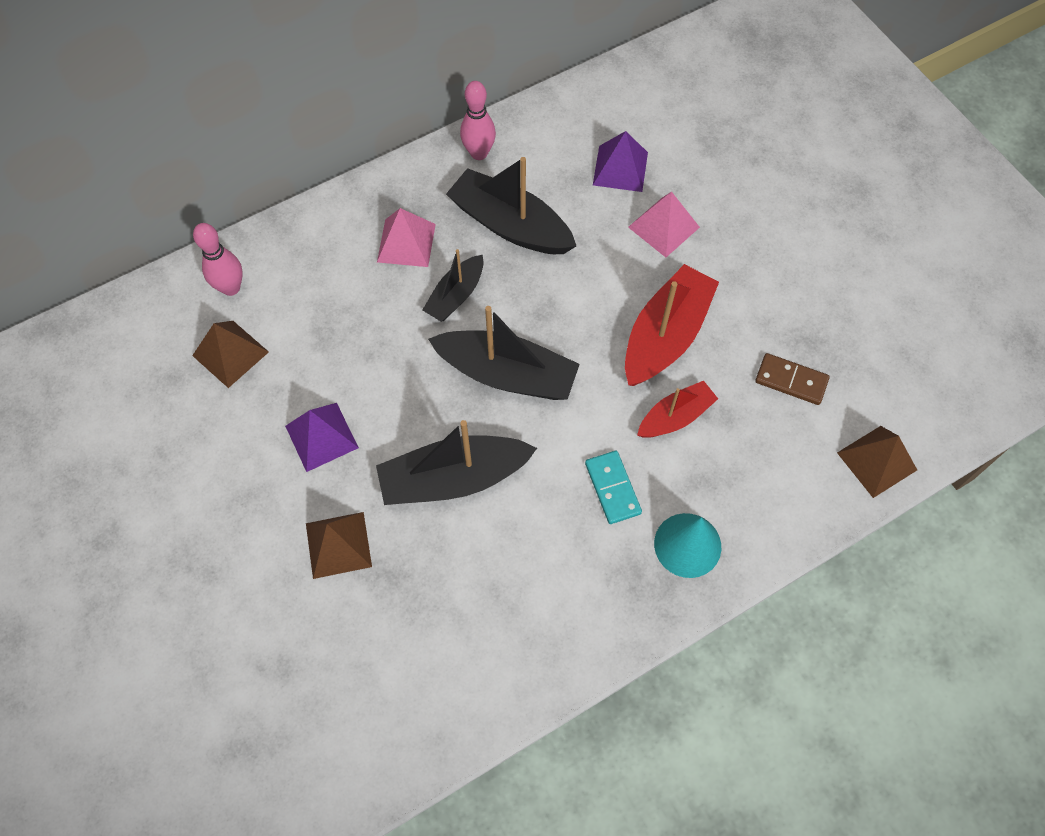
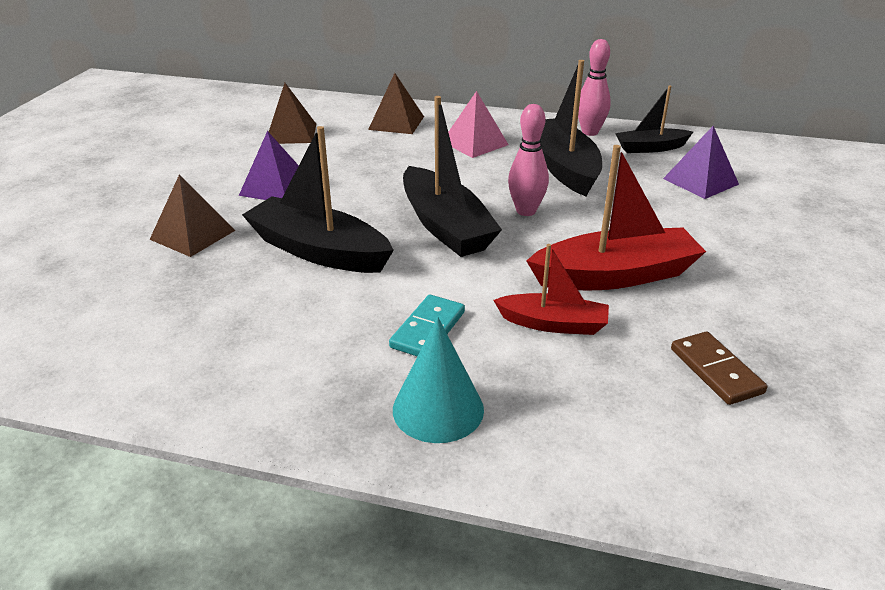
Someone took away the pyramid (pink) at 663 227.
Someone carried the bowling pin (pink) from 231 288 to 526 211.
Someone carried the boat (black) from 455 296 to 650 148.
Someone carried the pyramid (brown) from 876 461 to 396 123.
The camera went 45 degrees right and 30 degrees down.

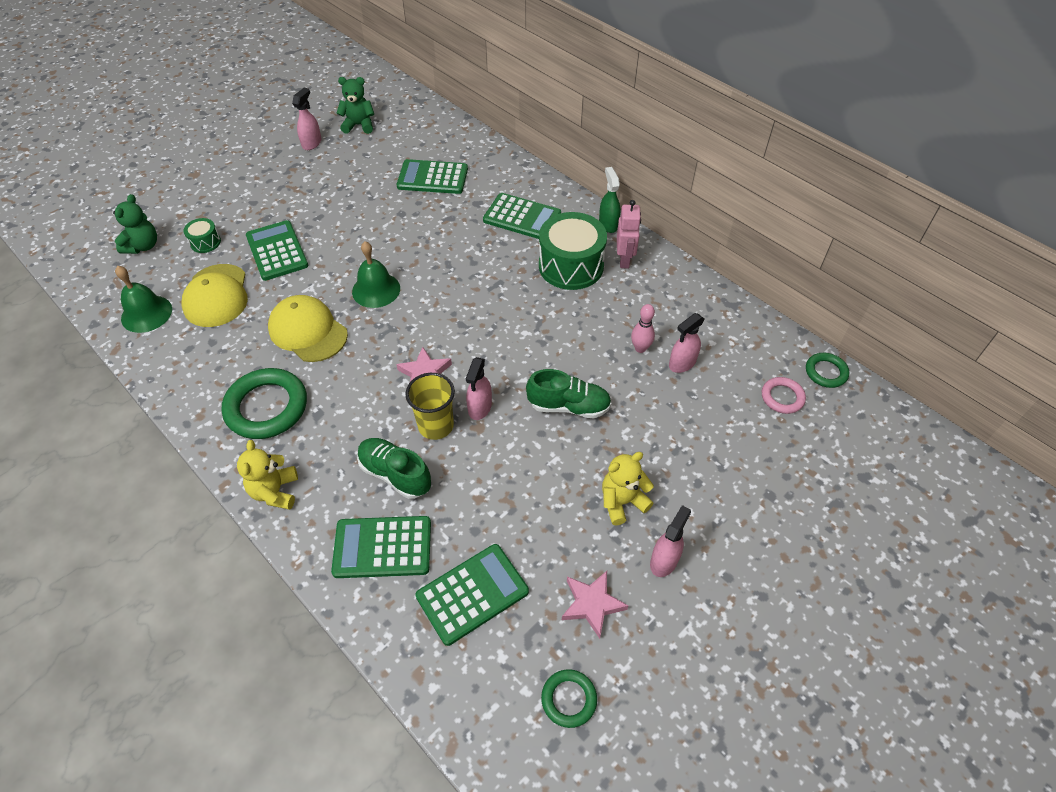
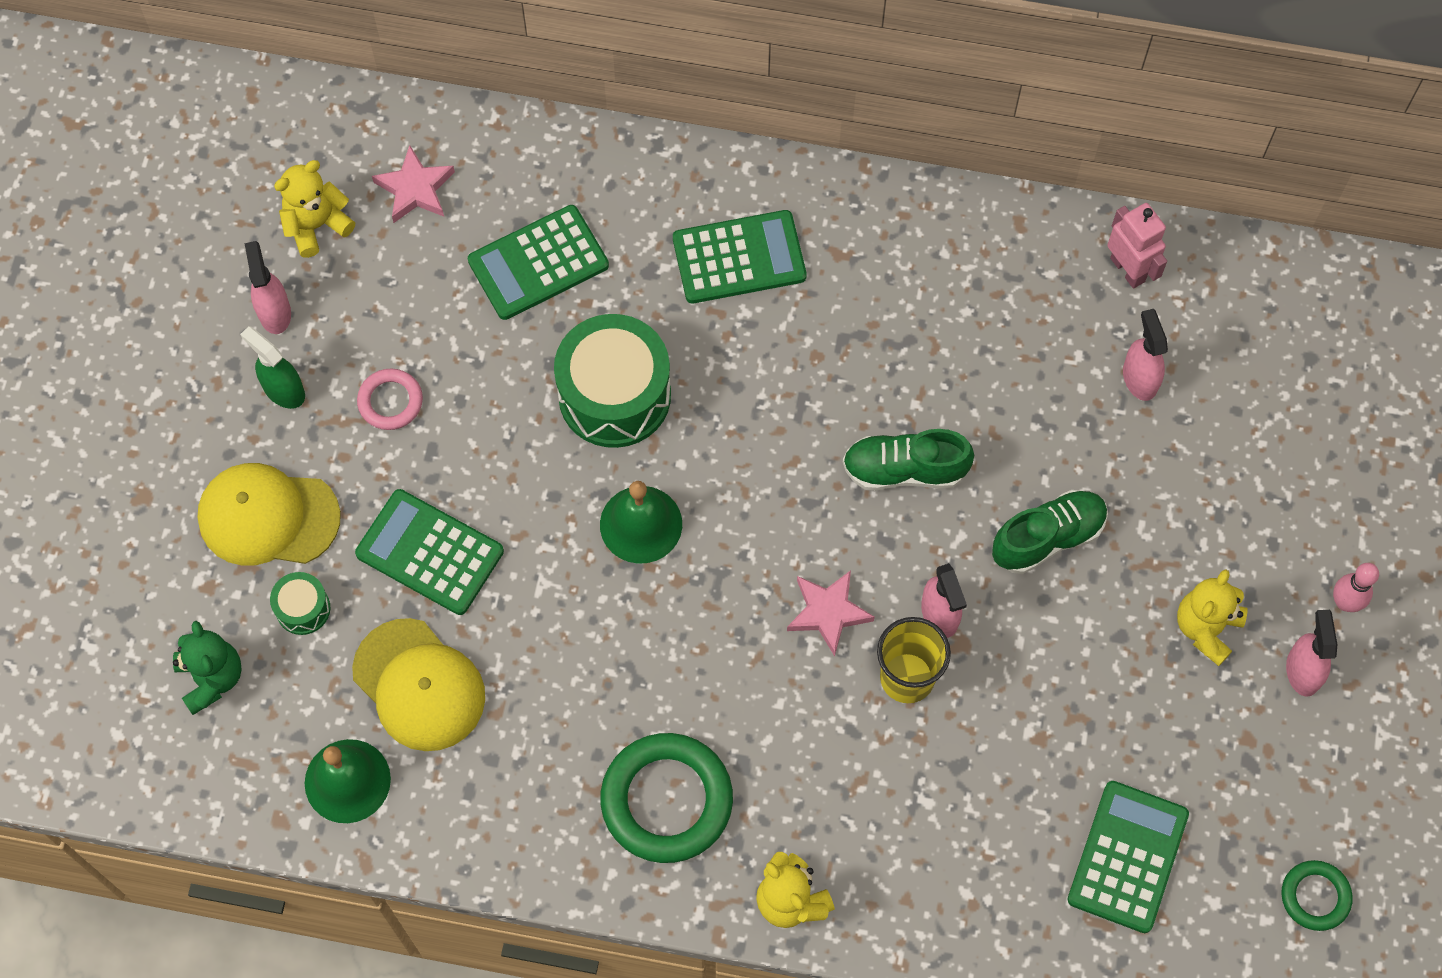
Someone took away the calculator (green) at 382 547.
Someone took away the ring (green) at 826 372.
Someone carried the cap (yellow) from 308 331 to 268 517.
Someone carried the shoe (green) from 395 474 to 904 470.
Someone carried the drum (green) from 571 266 to 614 395.
Someone carried the star (pink) from 592 604 to 415 189.
Someone carried the spray bottle (green) from 608 224 to 283 390.
Someone carried the robot (pink) from 624 260 to 1128 269.
Someone carried the bowling pin (pink) from 640 348 to 1345 602.
Someone carried the ring (pink) from 782 397 to 390 401.
Someone repainted the teddy bear (green) at 359 125, which became the teddy bear (yellow) at 316 225.
Someone rotated the spray bottle (pink) at 682 363 by 150 degrees clockwise.
The camera went 35 degrees left and 15 degrees up.

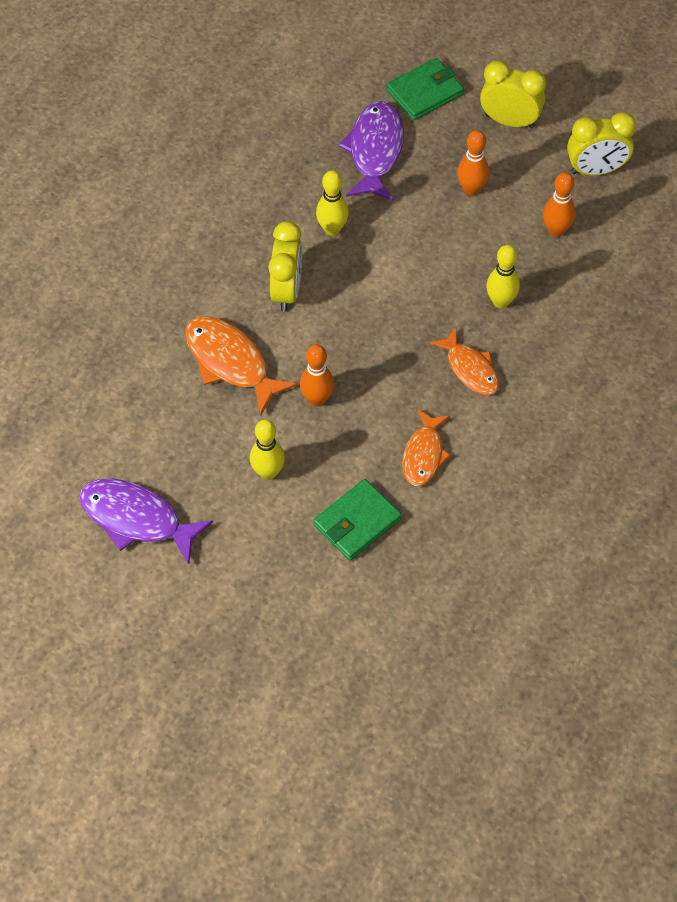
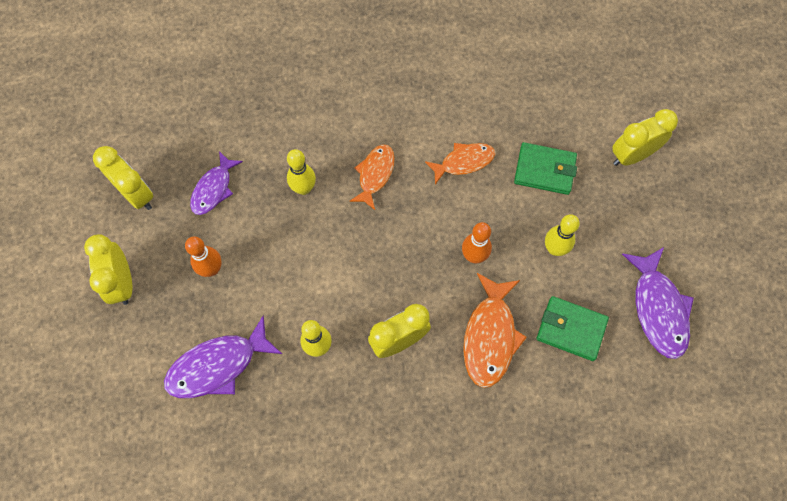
Someone put down the clock (yellow) at 632 155.
Someone carried the wallet (green) from 425 92 to 571 329.
Someone swapped the bowling pin (orange) at 556 230 for the fish (purple) at 214 189.
The camera went 125 degrees left and 10 degrees up.

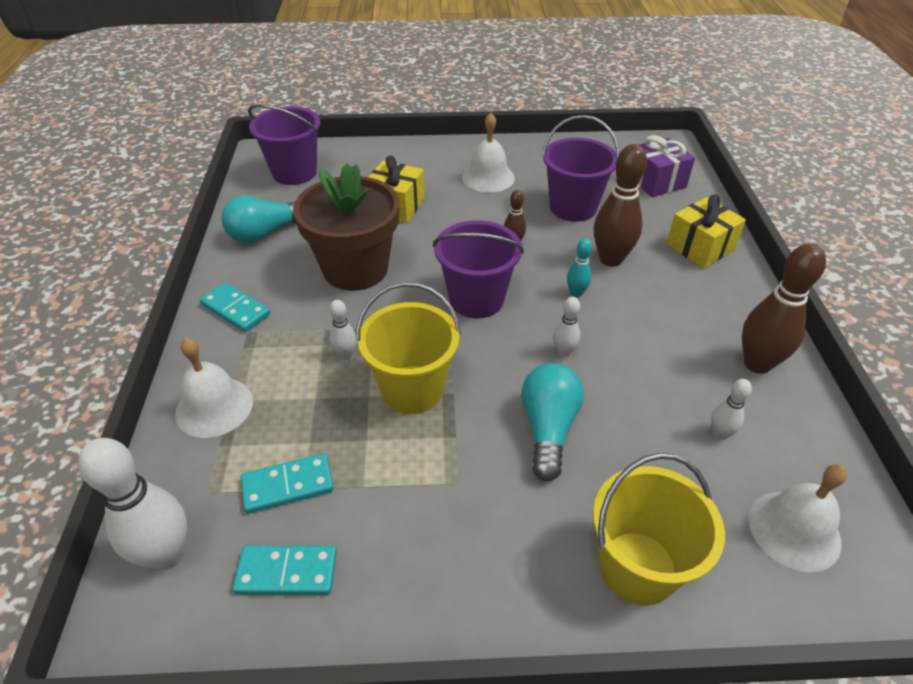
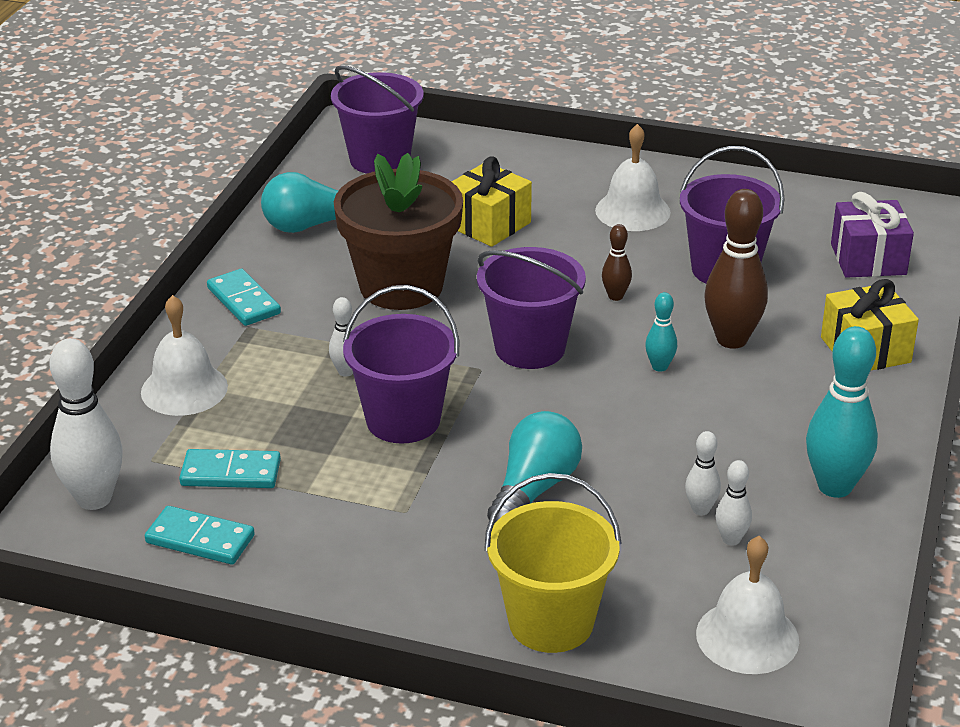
Someone carried the bowling pin (white) from 564 352 to 700 509.
Someone repainted the bucket (yellow) at 412 389, which became the bucket (purple) at 403 420.
Someone repainted the bowling pin (brown) at 757 364, which became the bowling pin (turquoise) at 835 486.
The camera went 20 degrees right and 10 degrees down.

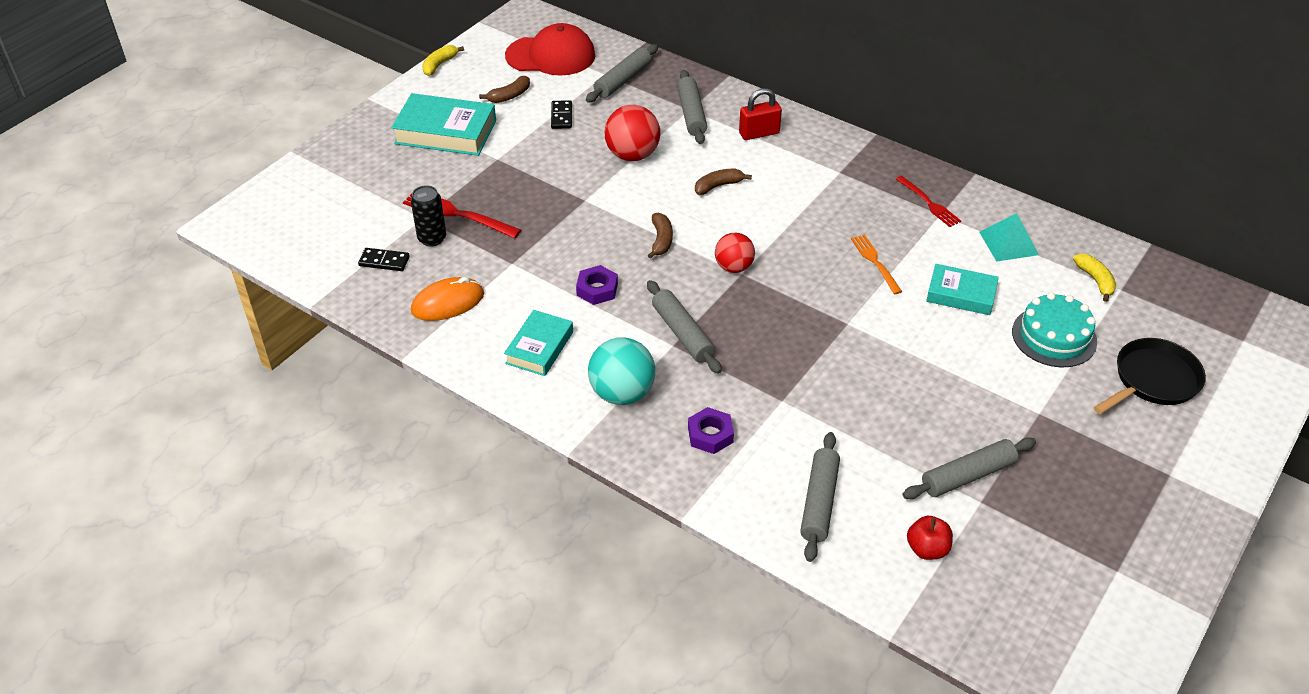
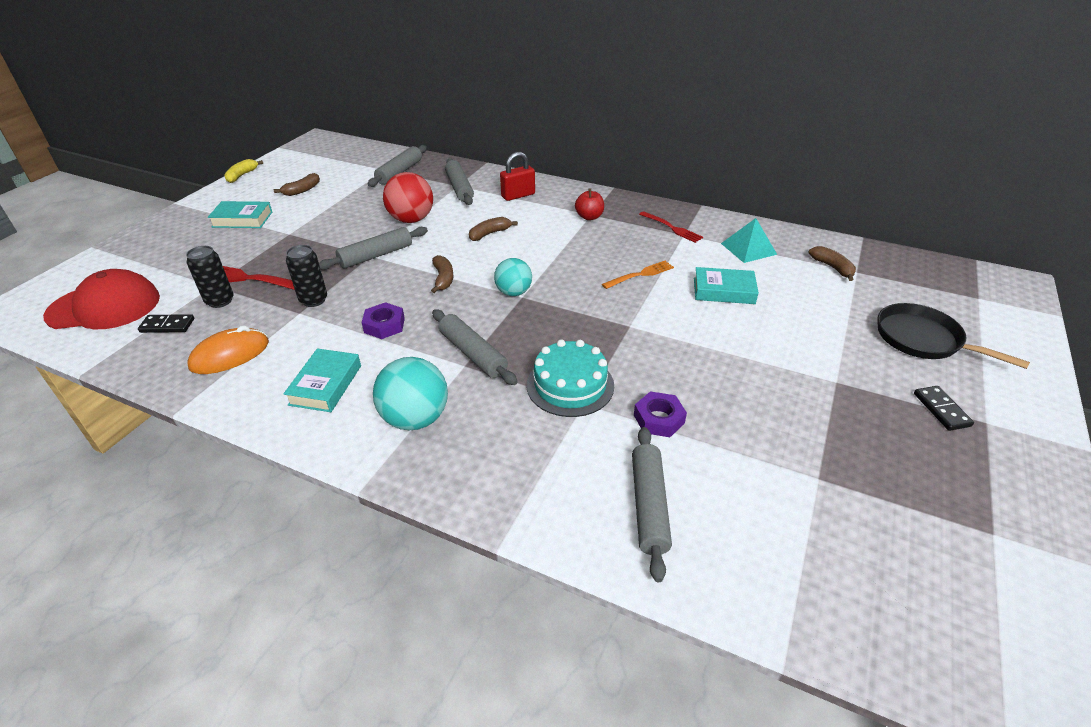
Someone put down the can (black) at 313 300.
Someone carried the cap (red) from 551 56 to 104 307.
Someone carried the domino (black) from 561 116 to 941 410.
Someone carried the nut (purple) from 710 435 to 659 419.
Someone carried the rolling pin (grey) from 968 475 to 376 255.
Someone carried the apple (red) from 927 549 to 589 217.
Someone carried the cake (turquoise) from 1054 336 to 570 385.
Someone repainted the ball (red) at 734 267, which became the ball (turquoise) at 513 292.
Someone repainted the banana (yellow) at 1095 280, which became the banana (brown) at 832 267.
Someone rotated the fork (orange) at 875 262 by 90 degrees clockwise.
Someone rotated the pan (black) at 1153 380 by 90 degrees counterclockwise.
Someone scaled the book (turquoise) at 445 132 by 0.63.
The camera went 10 degrees left and 5 degrees down.

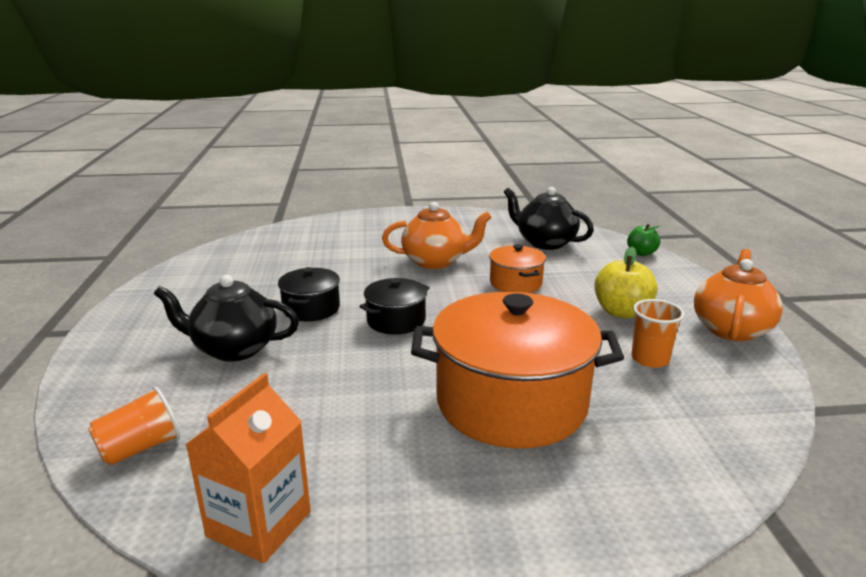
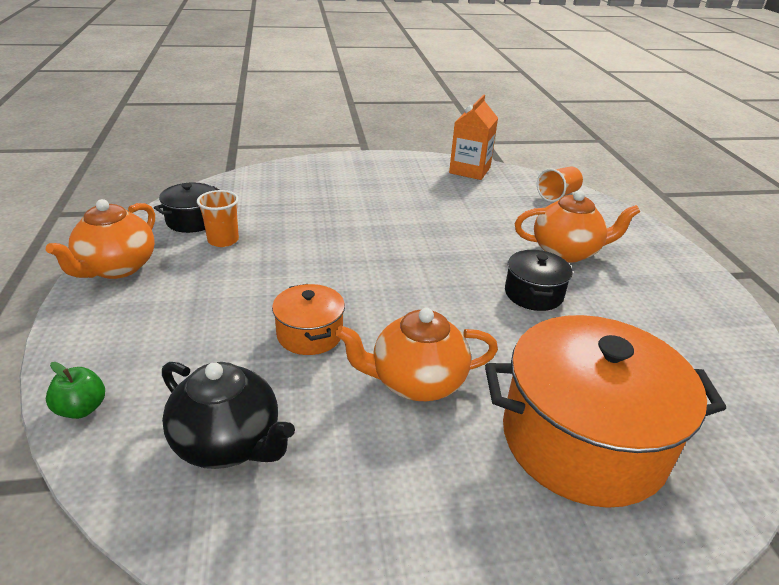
Someone took away the apple (yellow) at 621 312.
Someone carried the pot (black) from 396 321 to 192 220.
Someone carried the pot (orange) from 511 402 to 583 440.
Someone repainted the teapot (black) at 234 349, which became the teapot (orange) at 566 252.
The camera went 175 degrees right and 10 degrees up.

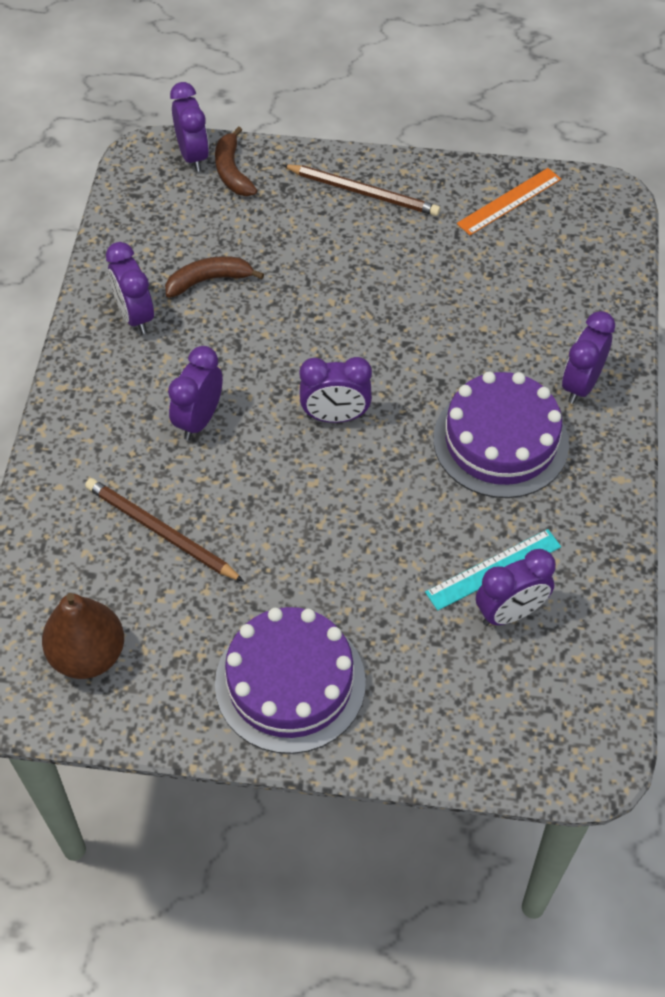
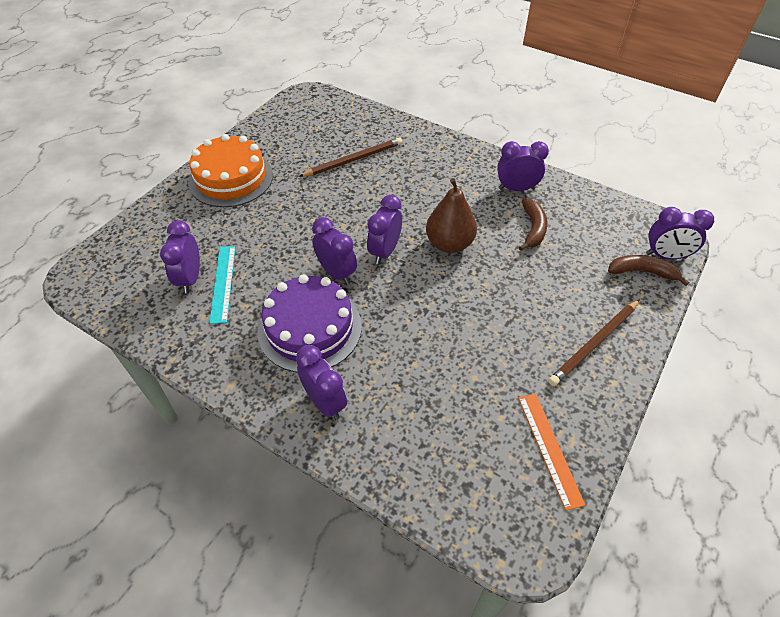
Someone carried the pear (brown) from 88 655 to 449 244.
Someone carried the clock (purple) from 199 420 to 336 273.
Someone repainted the cake (purple) at 290 683, which became the cake (orange) at 231 178.
The camera went 115 degrees right and 5 degrees down.

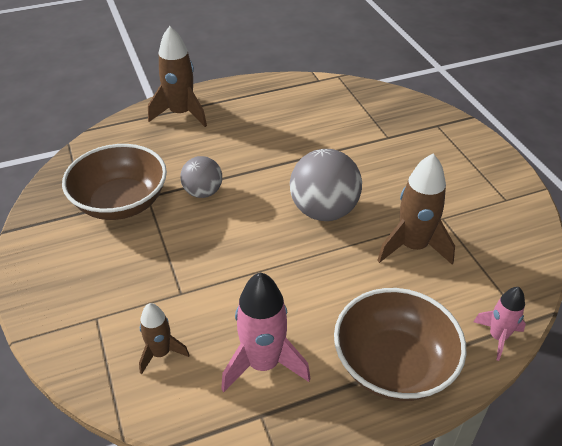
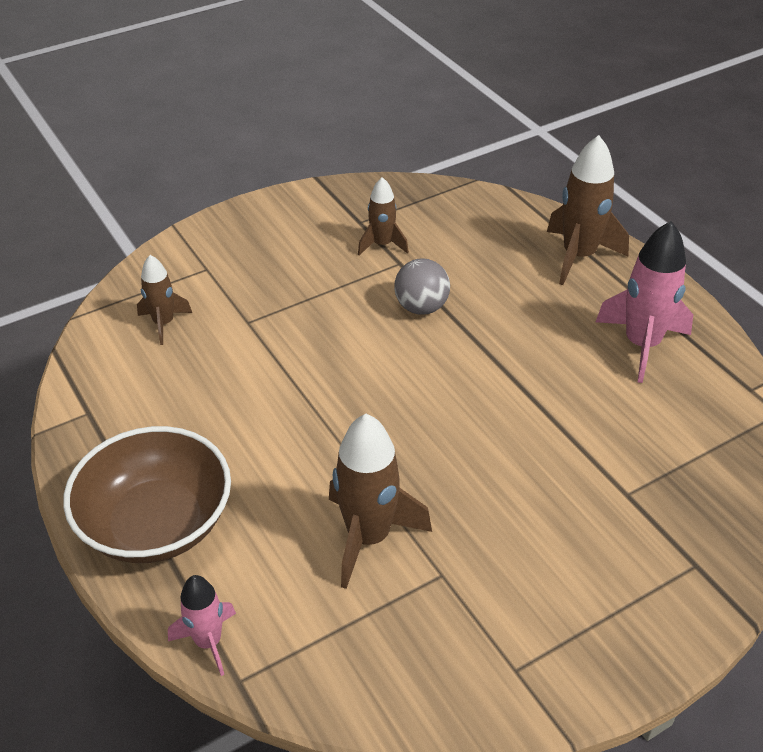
Someone took away the ball (grey) at 324 211.
Someone carried the rocket (pink) from 263 363 to 641 345.
Someone swapped the bowl (brown) at 121 202 for the rocket (brown) at 382 245.
The camera went 80 degrees right and 0 degrees up.

